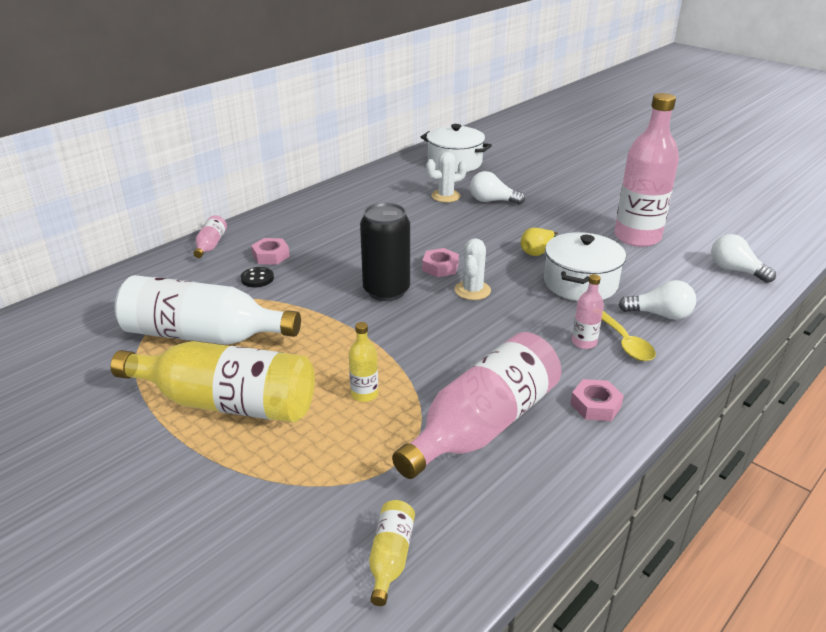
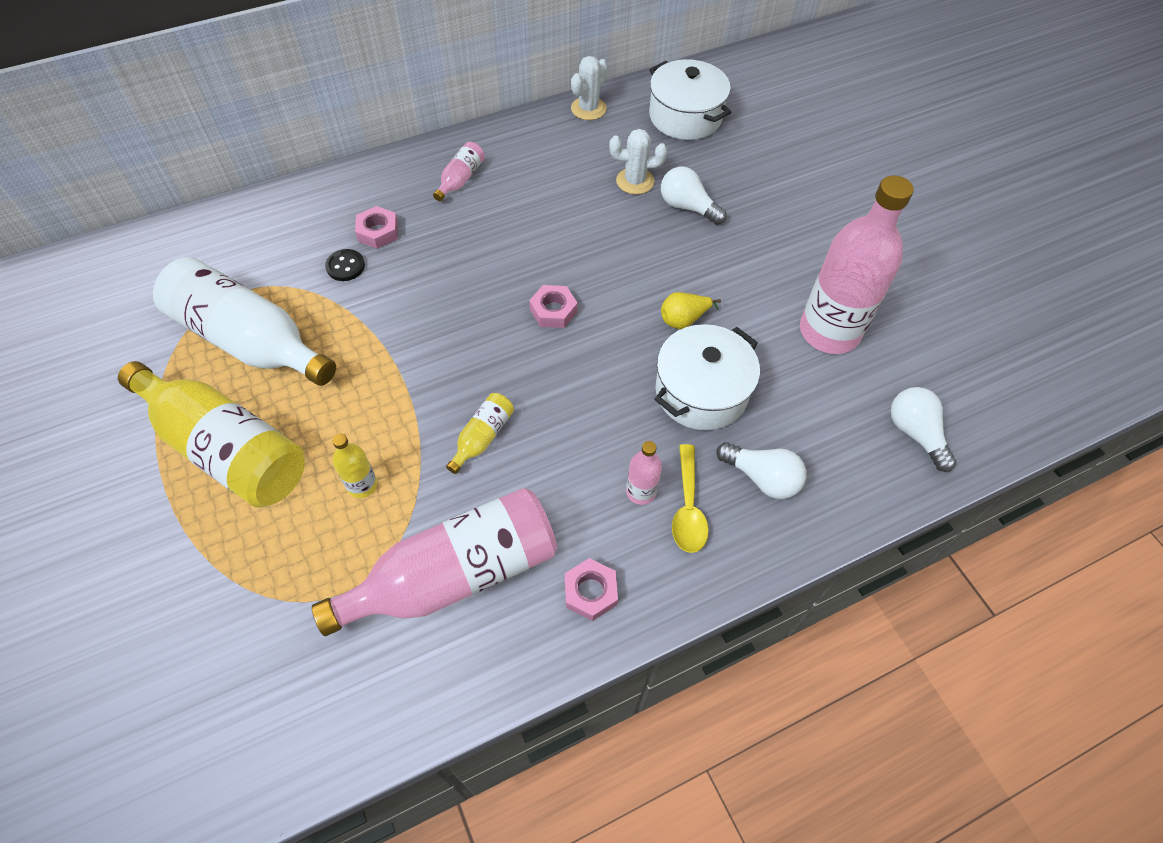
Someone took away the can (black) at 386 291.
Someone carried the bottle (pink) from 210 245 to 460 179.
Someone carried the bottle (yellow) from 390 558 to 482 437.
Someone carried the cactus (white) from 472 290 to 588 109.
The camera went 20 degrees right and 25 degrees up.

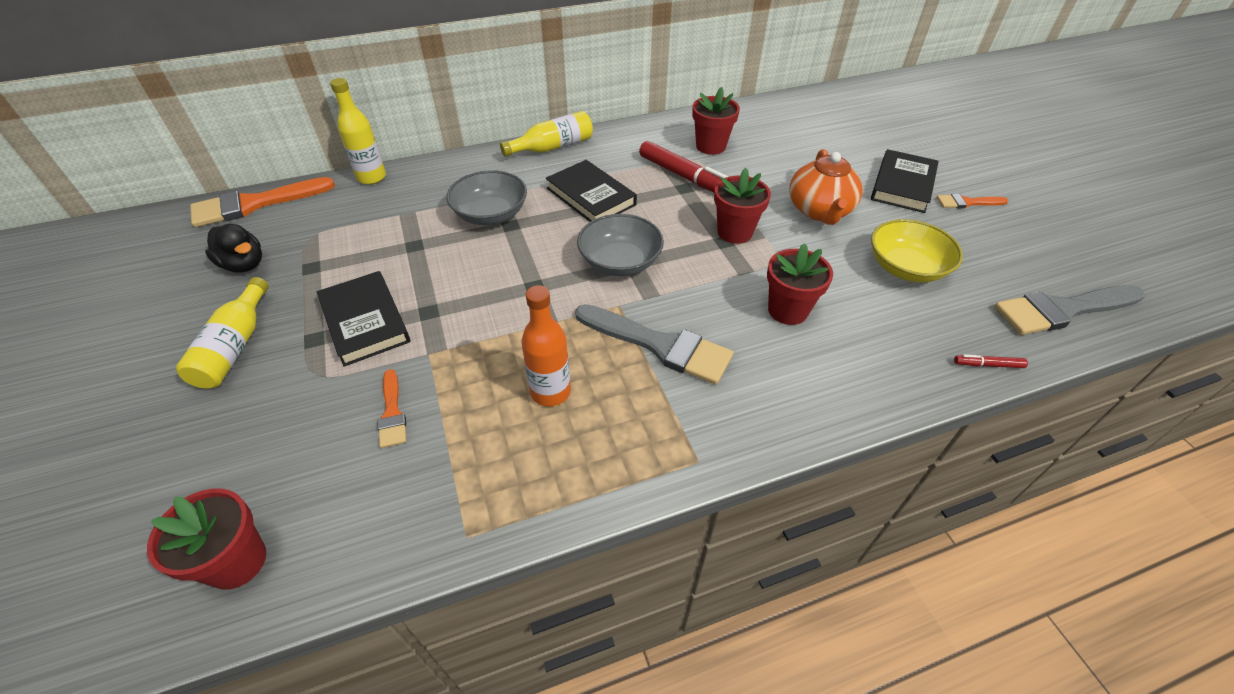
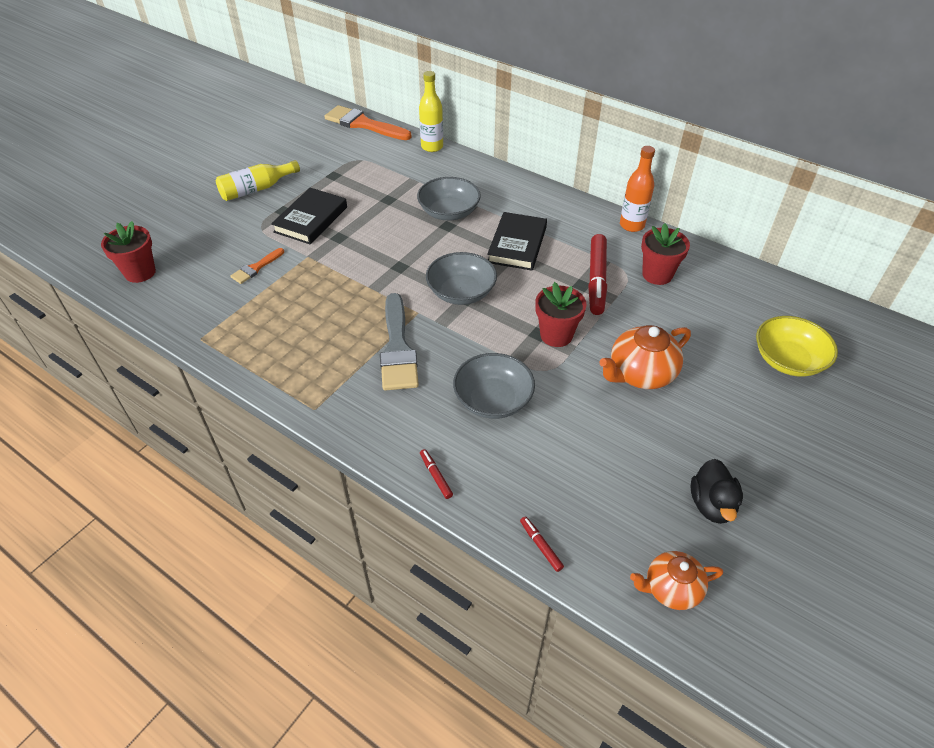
Someone took away the bottle (yellow) at 552 147.
Someone took away the book (black) at 902 185.
Someone took away the brush (orange) at 967 202.
Someone put down the marker (red) at 436 476.
Someone carried the duck (black) from 244 264 to 711 504.
Someone carried the bottle (orange) from 550 392 to 632 225.
Someone carried the bowl (yellow) from 906 267 to 788 360.
Someone swapped the flower pot (red) at 787 310 for the bowl (grey) at 493 399.
Someone swapped the brush (grey) at 1062 310 for the teapot (orange) at 671 588.
The camera went 55 degrees right and 0 degrees up.

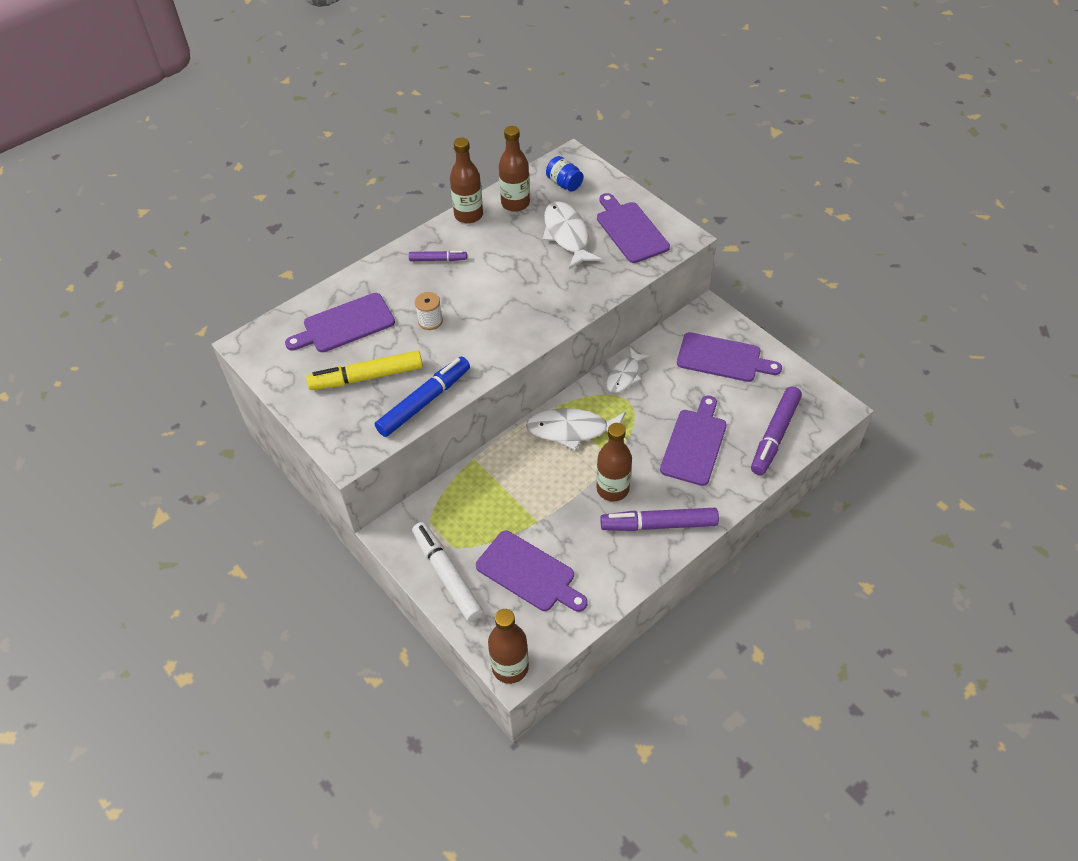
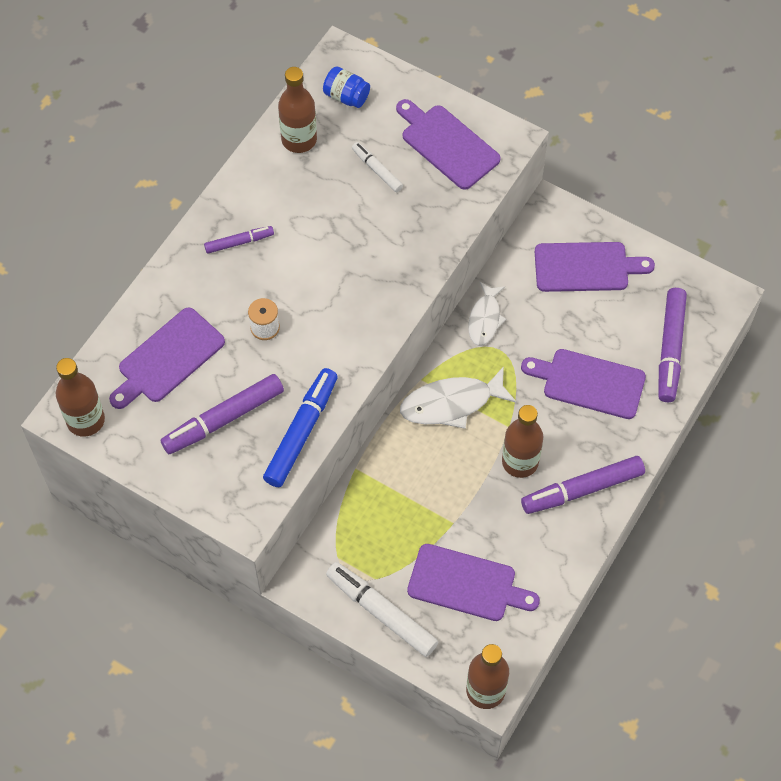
Someone carried the bottle (brown) from 468 215 to 85 420.
Someone swapped the fish (white) at 567 235 for the marker (white) at 377 170.
Someone repainted the marker (yellow) at 367 377, which became the marker (purple) at 223 419.
Someone rotated the cutting board (purple) at 694 444 by 75 degrees counterclockwise.
The camera went 20 degrees left and 10 degrees up.

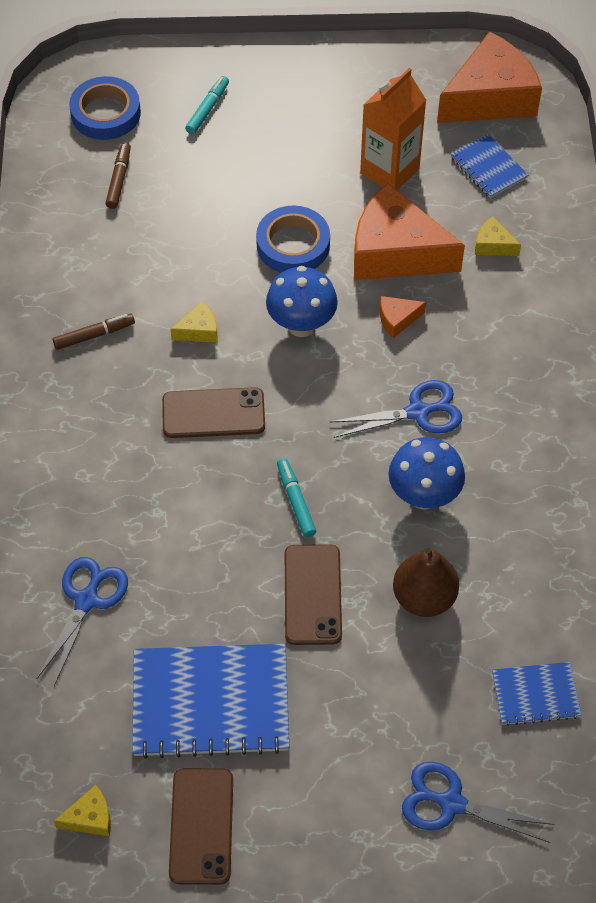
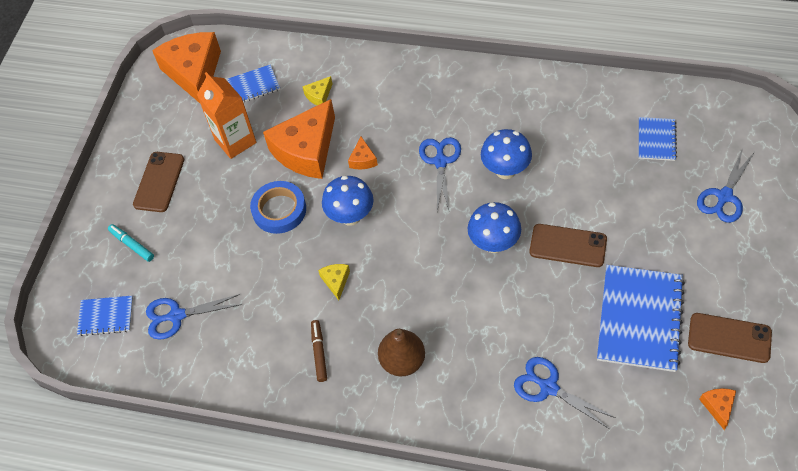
Someone carried the phone (brown) from 213 413 to 159 182.
Someone carried the pear (brown) from 424 597 to 402 361.
Someone swapped the tape (blue) at 106 113 for the notebook (blue) at 106 316.
Someone swapped the marker (brown) at 119 179 for the scissors (blue) at 176 316.
Someone swapped the marker (turquoise) at 295 501 for the mushroom (blue) at 494 243.
Someone repainted the cheese (yellow) at 90 818, which became the cheese (orange) at 718 407.
The camera went 70 degrees left and 0 degrees up.

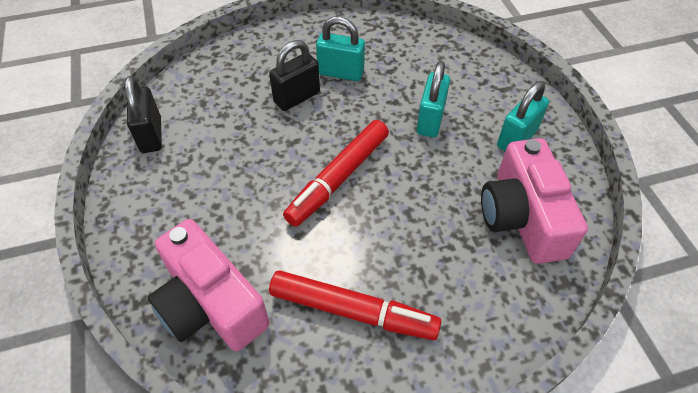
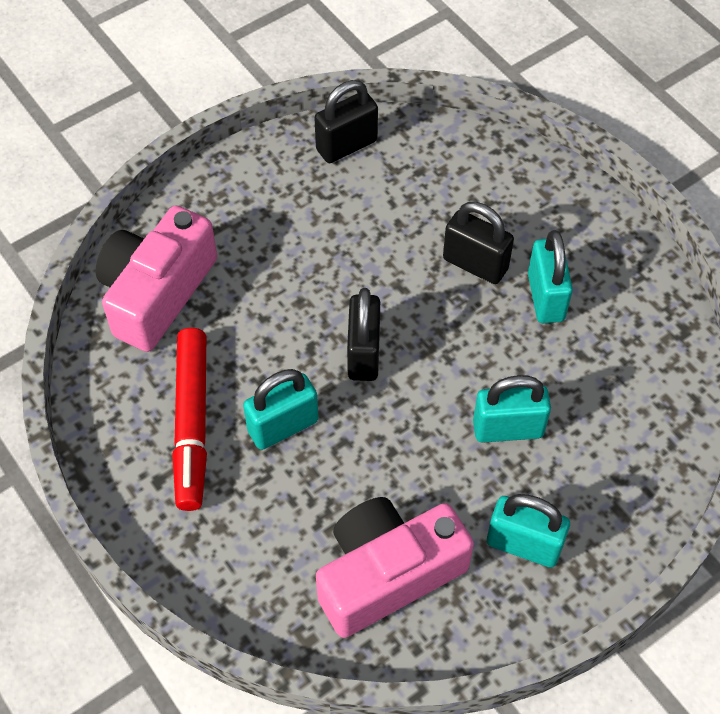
Someone put down the padlock (turquoise) at 283 426.
Someone swapped the marker (red) at 339 178 for the padlock (black) at 363 353.
The camera went 70 degrees right and 5 degrees up.

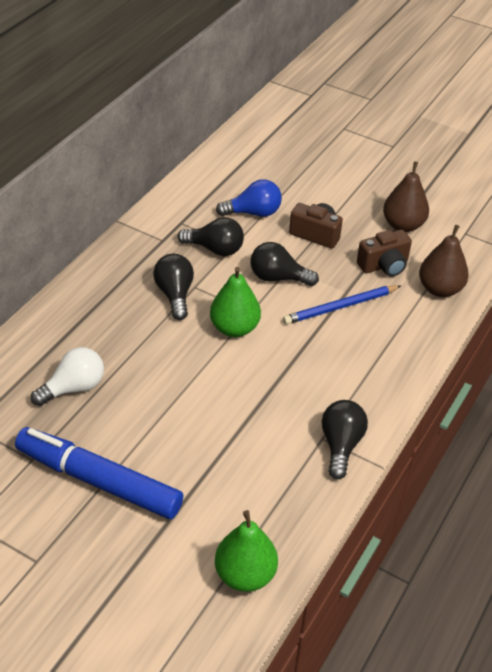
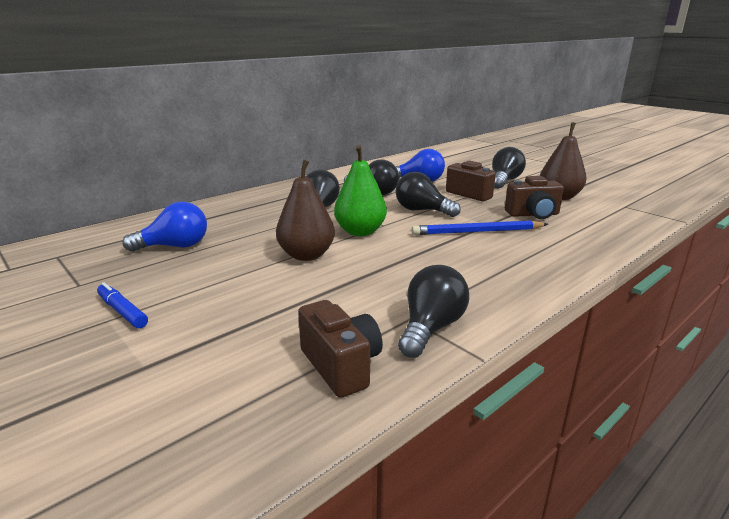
Someone took away the pear (green) at 245 575.
Someone put down the camera (brown) at 341 366.
Someone put down the light bulb (black) at 504 181.
Someone carried the pear (brown) from 440 289 to 306 255.
Someone repainted the light bulb (white) at 73 388, which became the light bulb (blue) at 175 246.
Someone scaled the marker (blue) at 99 481 by 0.41.
The camera went 20 degrees right and 20 degrees down.

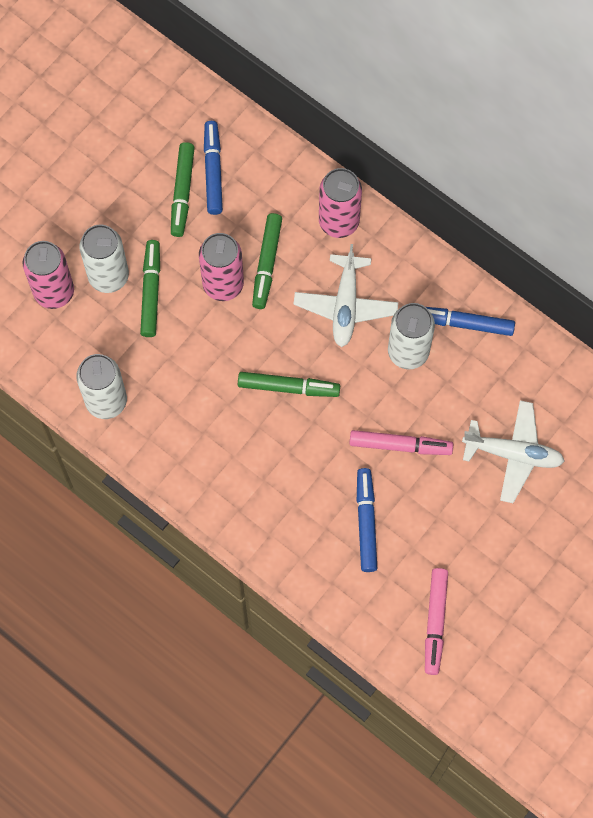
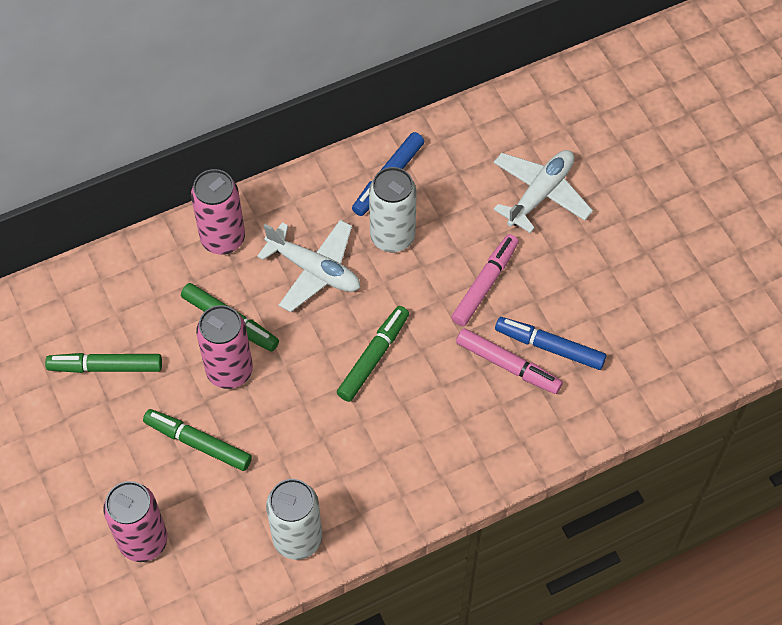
Someone took away the can (white) at 108 276.
Someone took away the marker (blue) at 213 171.
Someone carried the marker (pink) from 435 622 to 508 365.
Someone rotated the marker (green) at 182 192 by 150 degrees clockwise.
The camera went 65 degrees left and 10 degrees down.

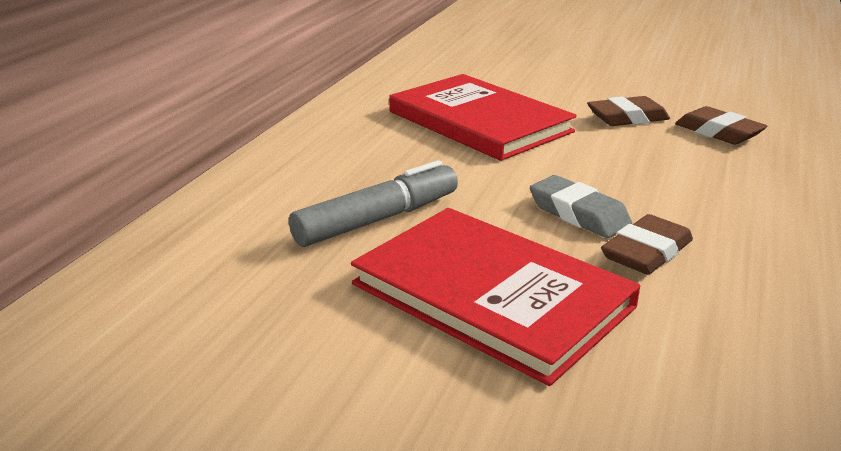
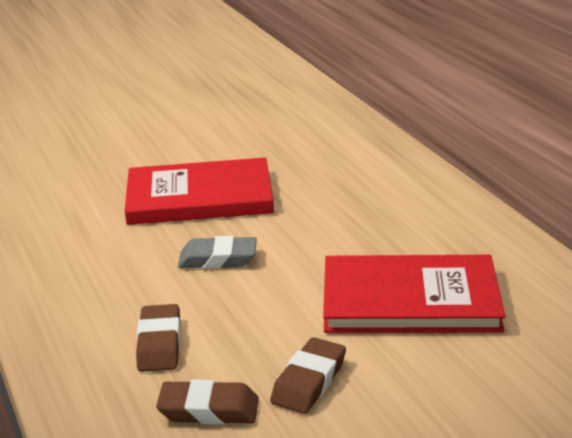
Someone took away the marker (grey) at 378 220.
Someone carried the eraser (brown) from 646 252 to 159 344.
The camera went 135 degrees right and 0 degrees up.

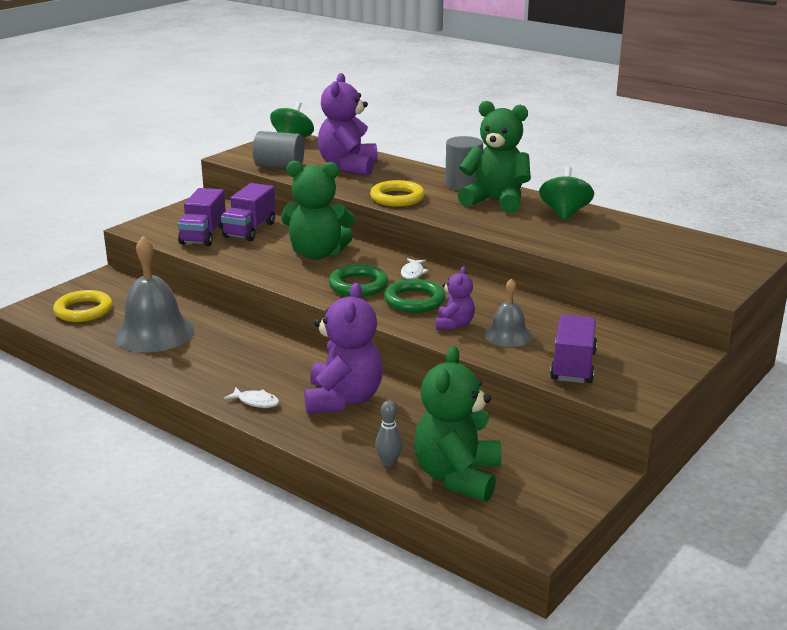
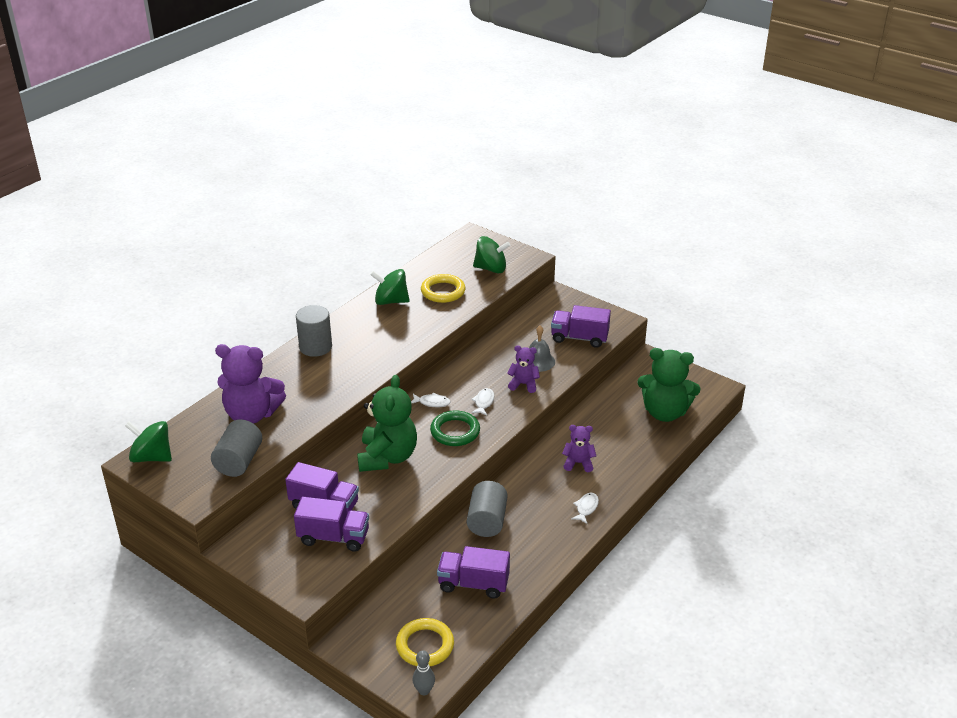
Someone took away the teddy bear (green) at 496 201.
Someone put down the cylinder (grey) at 487 521.
Someone put down the spinning top (green) at 491 269.
Someone carried the ring (yellow) from 397 198 to 443 291.
Someone carried the bowling pin (grey) from 388 462 to 424 690.
Someone swapped the bell (grey) at 154 333 for the truck (purple) at 473 584.
Someone swapped the ring (green) at 414 300 for the fish (white) at 483 402.
Someone scaled the teddy bear (purple) at 343 399 by 0.52.
The camera went 90 degrees left and 10 degrees up.

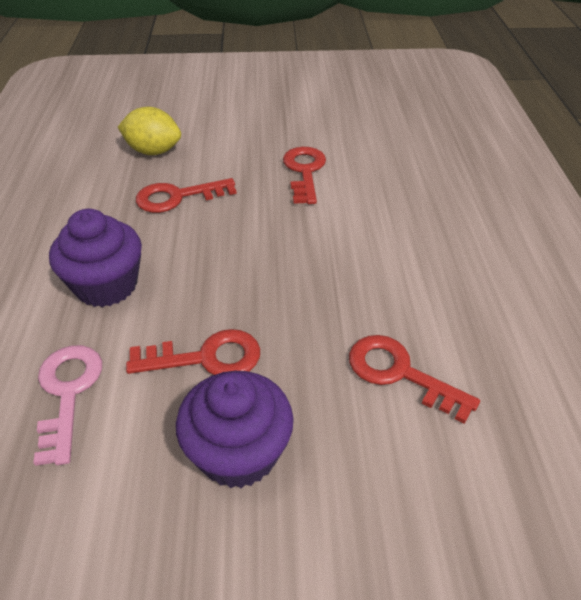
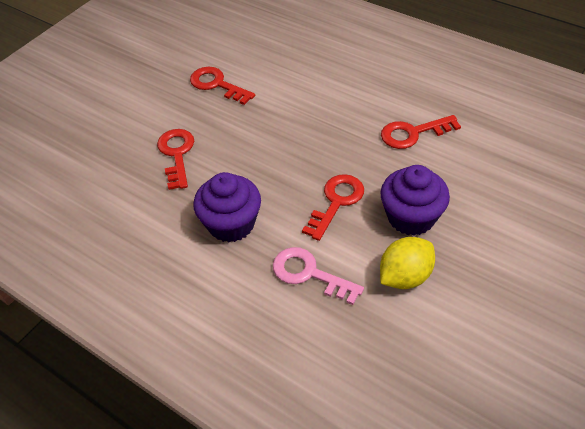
Someone carried the lemon (yellow) from 153 151 to 405 276.
Someone rotated the key (red) at 178 197 by 150 degrees clockwise.
The camera went 50 degrees left and 5 degrees up.

